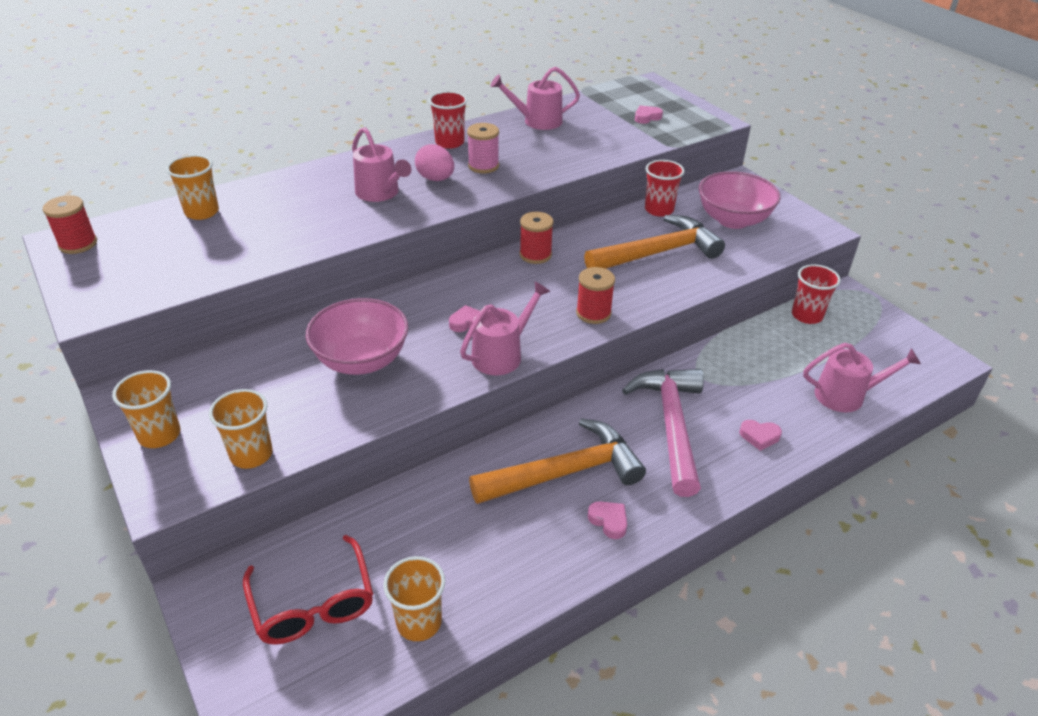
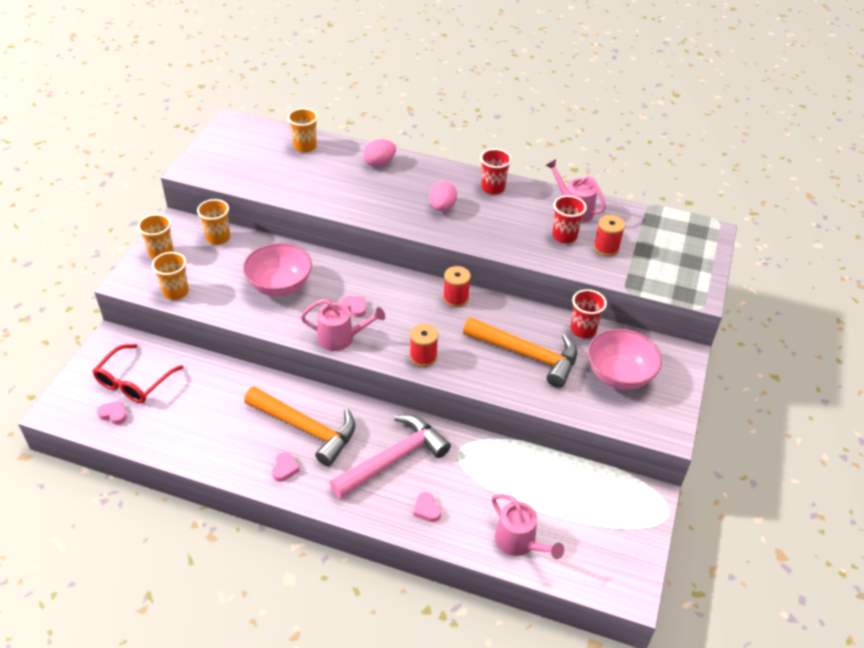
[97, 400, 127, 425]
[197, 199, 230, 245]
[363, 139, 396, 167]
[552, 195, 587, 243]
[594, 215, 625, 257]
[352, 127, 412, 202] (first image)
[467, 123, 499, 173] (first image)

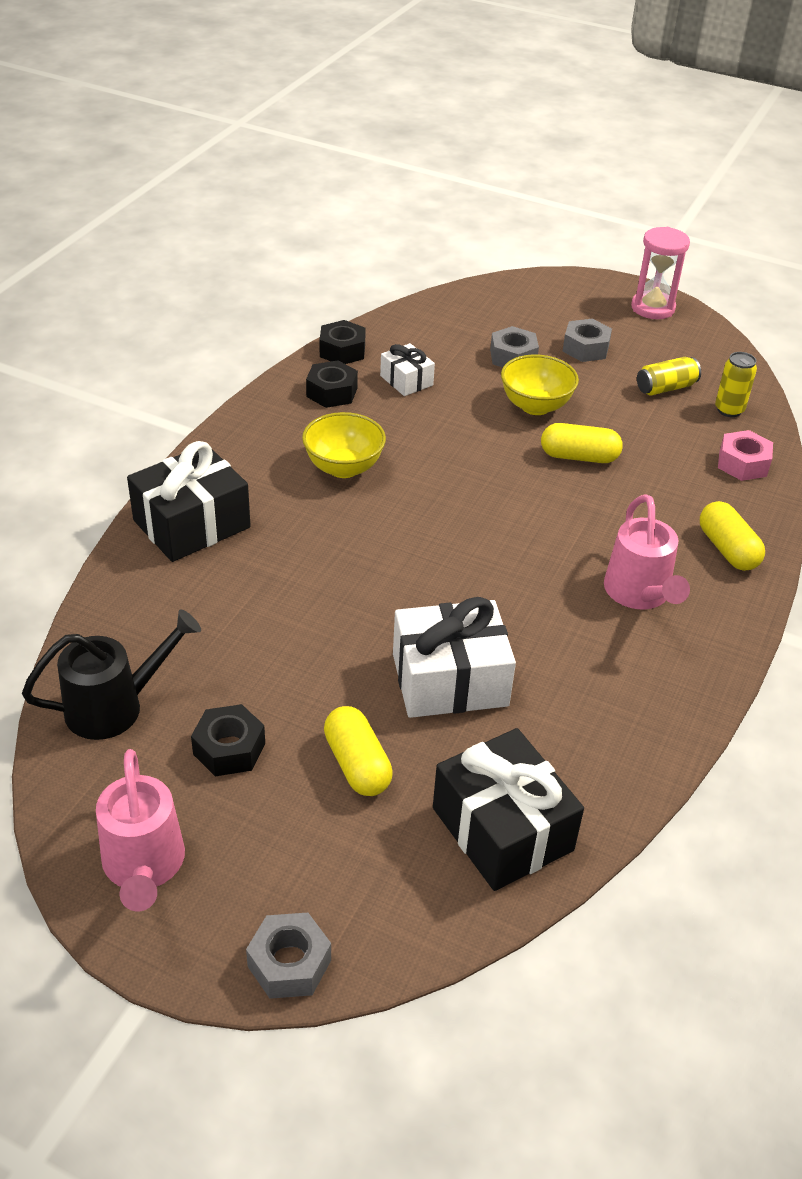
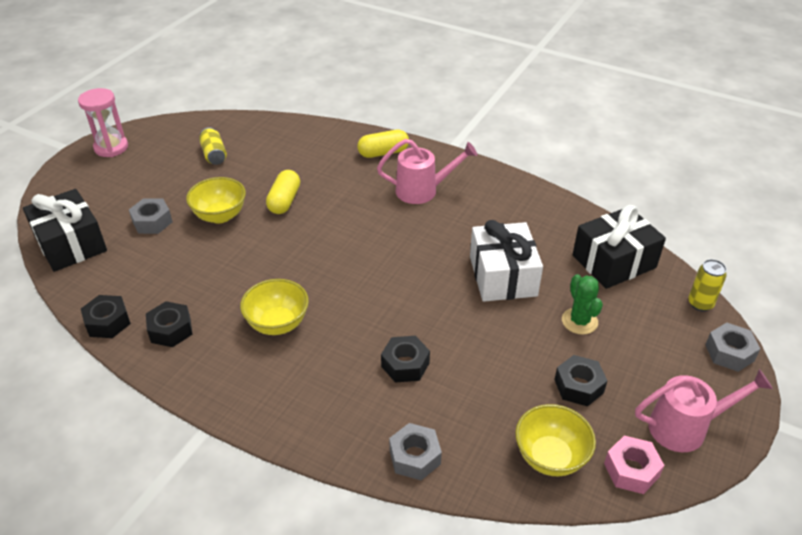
[23, 189, 107, 272]
[381, 336, 430, 383]
[389, 423, 442, 480]
[515, 404, 596, 476]
[562, 274, 603, 335]
[604, 436, 665, 494]
[688, 259, 727, 311]
[380, 343, 435, 396] (first image)

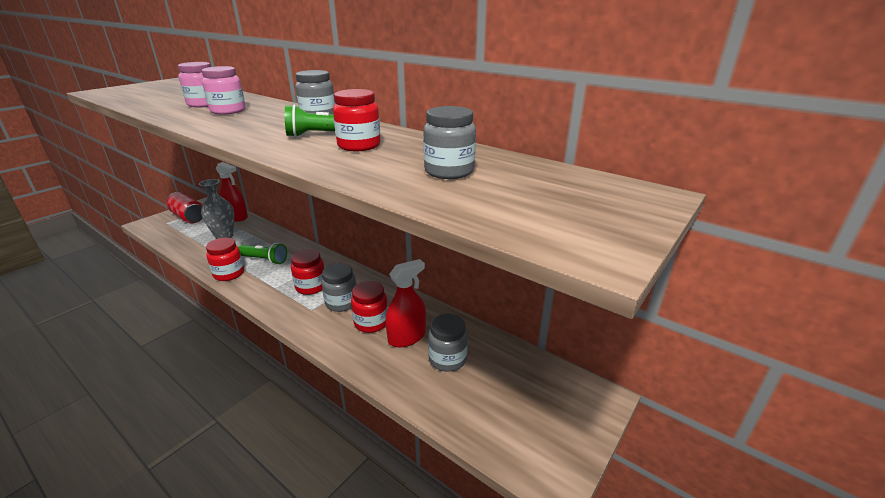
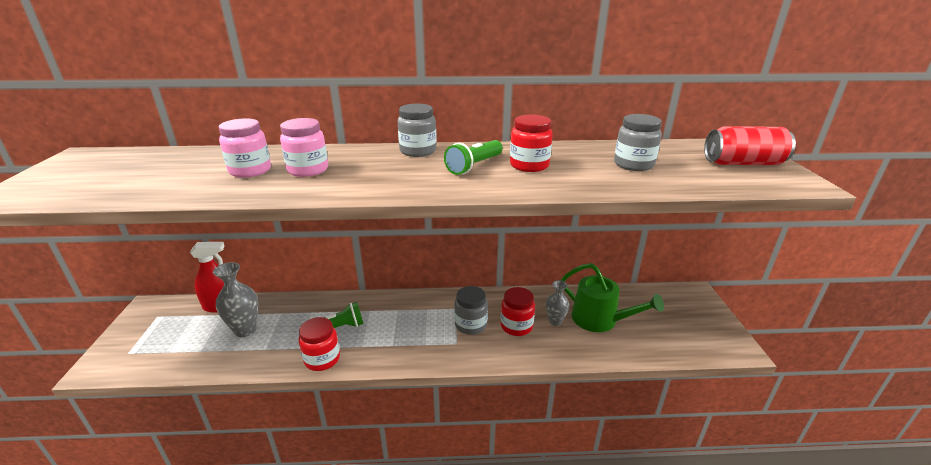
[546, 280, 569, 326]
[561, 263, 664, 332]
[704, 126, 796, 165]
[291, 249, 325, 295] (first image)

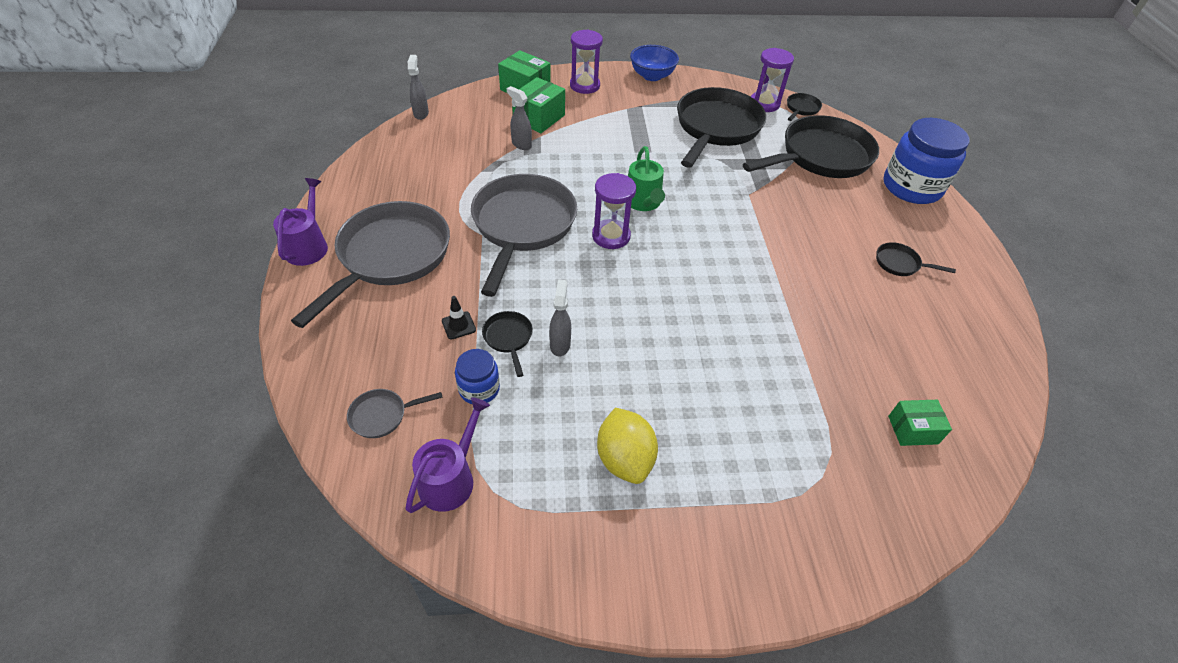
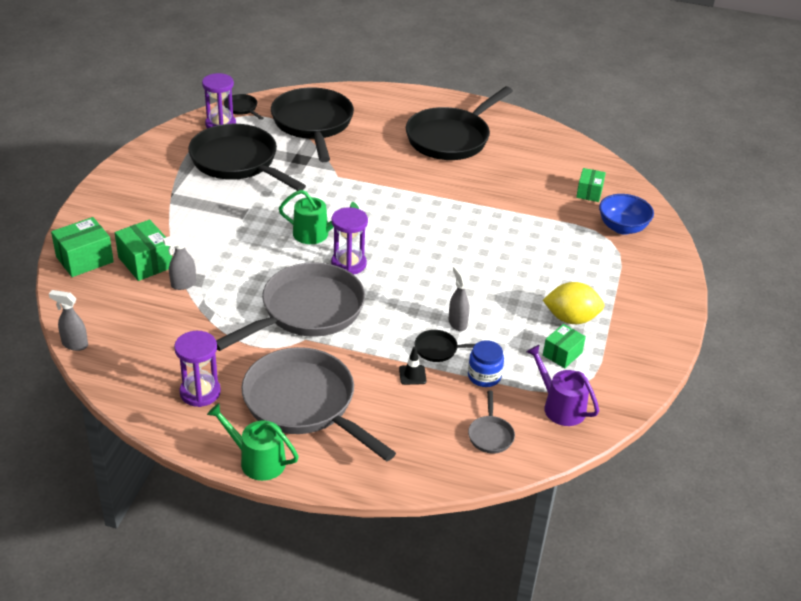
[174, 331, 221, 407]
[207, 403, 299, 481]
[216, 262, 365, 351]
[406, 86, 513, 160]
[449, 265, 469, 331]
[543, 324, 586, 368]
[599, 194, 654, 235]
[883, 118, 970, 204] (first image)

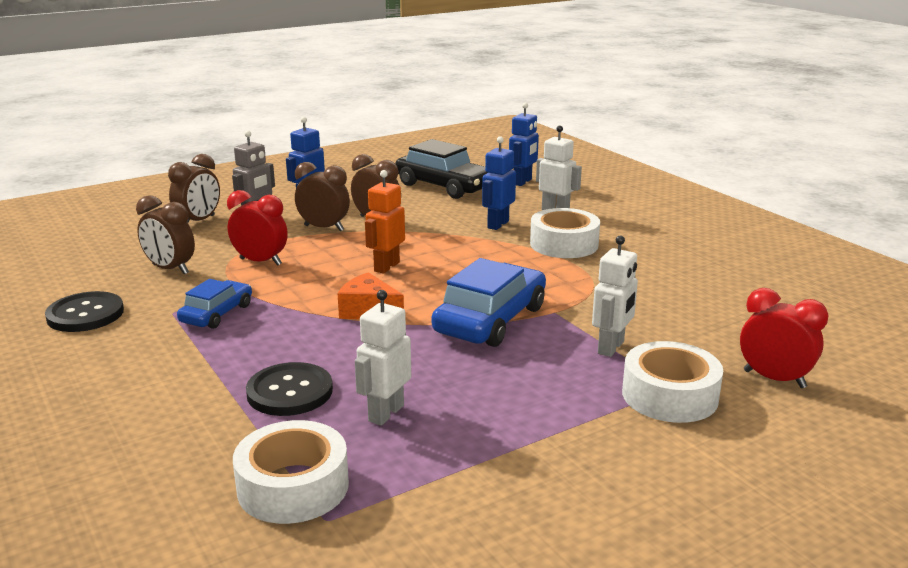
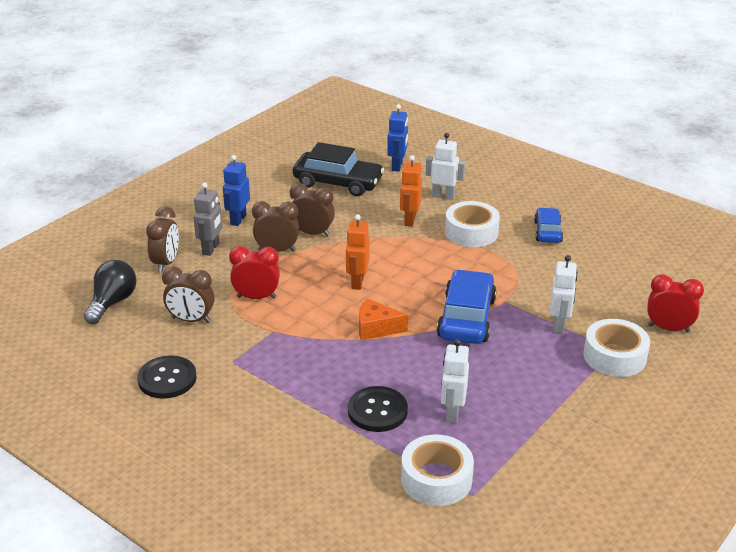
[84, 260, 137, 324]
[400, 155, 422, 226]
[534, 208, 563, 243]

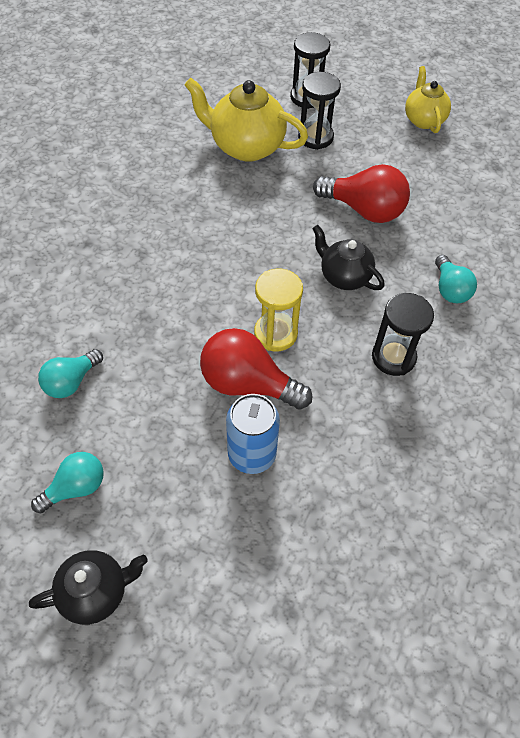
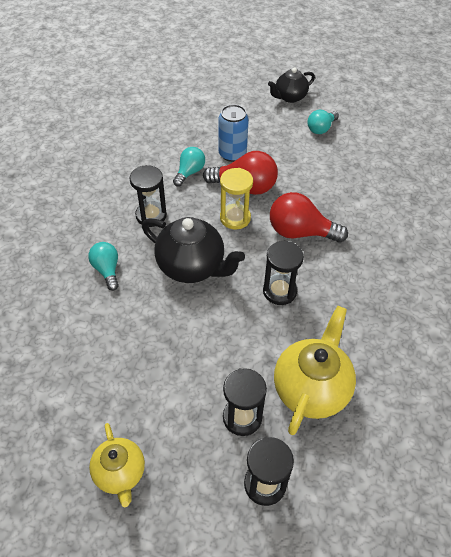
[142, 217, 245, 283]
[173, 147, 205, 186]
[263, 241, 304, 305]
[270, 192, 348, 243]
[274, 306, 356, 435]

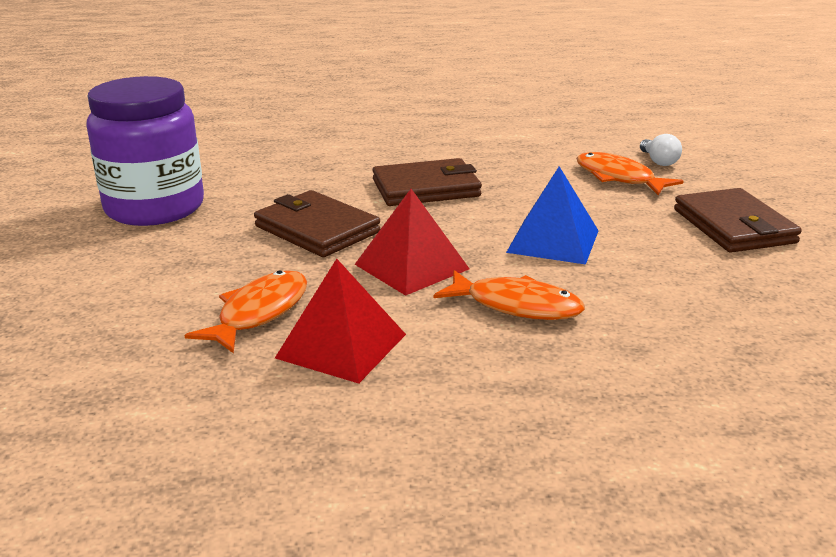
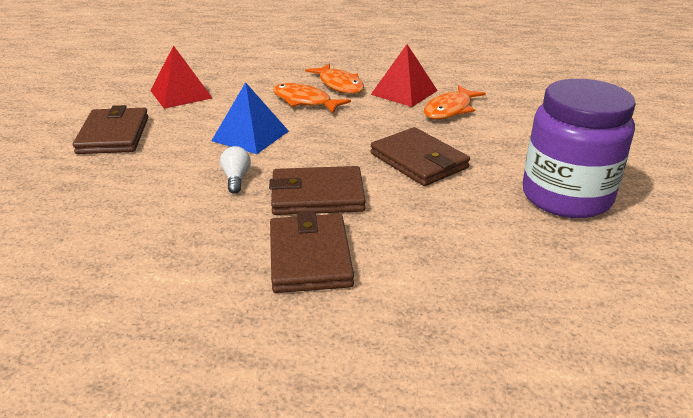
[150, 45, 212, 109]
[220, 146, 251, 194]
[270, 211, 354, 293]
[305, 64, 364, 94]

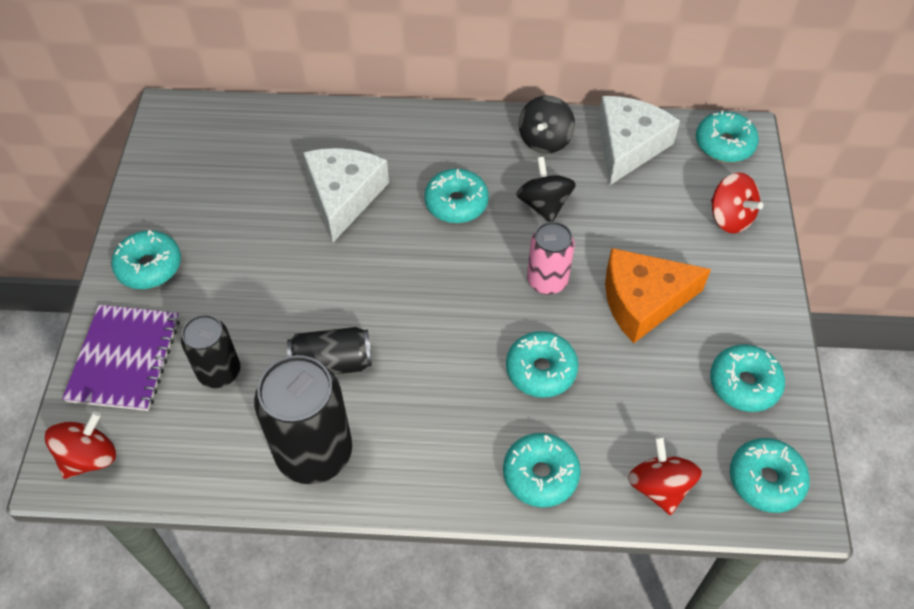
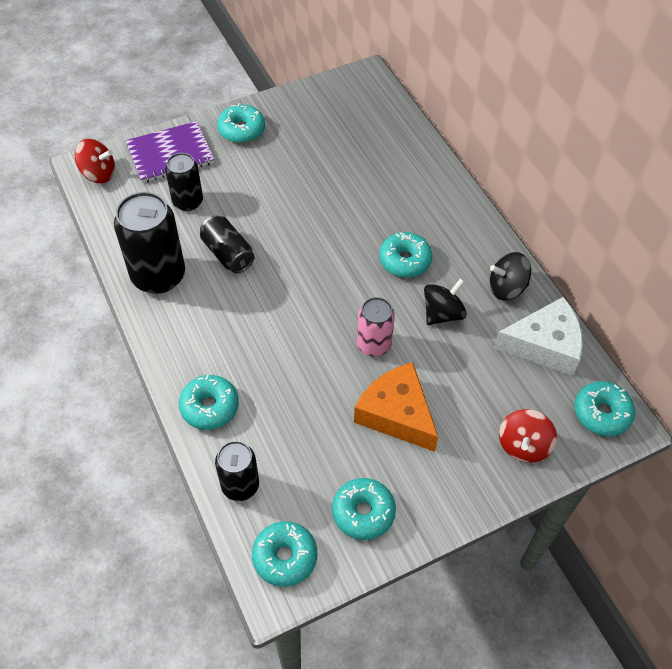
[215, 441, 259, 501]
[303, 148, 389, 242] (first image)
[506, 331, 579, 398] (first image)

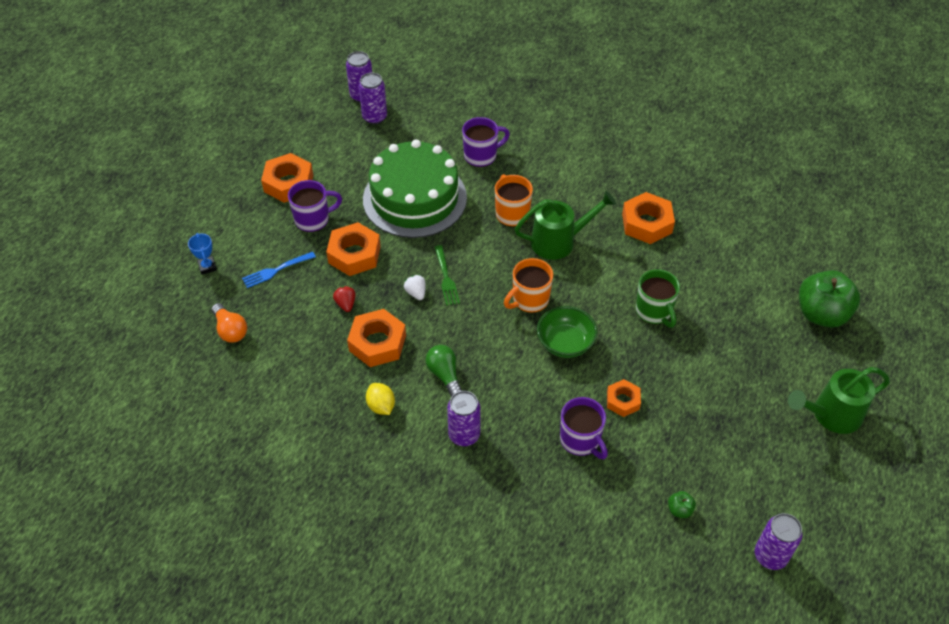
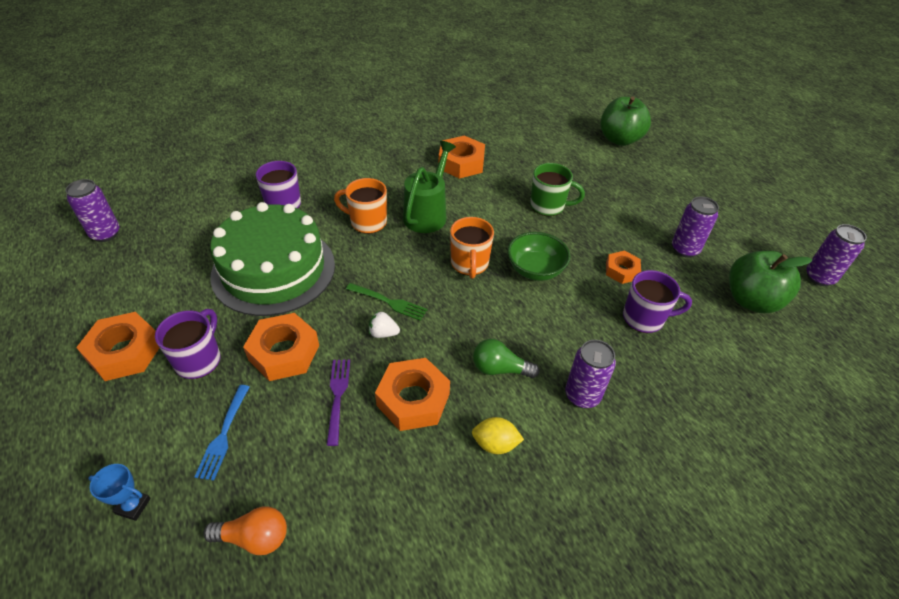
[327, 360, 350, 446]
[672, 197, 719, 258]
[729, 251, 813, 313]
[788, 367, 890, 434] (first image)

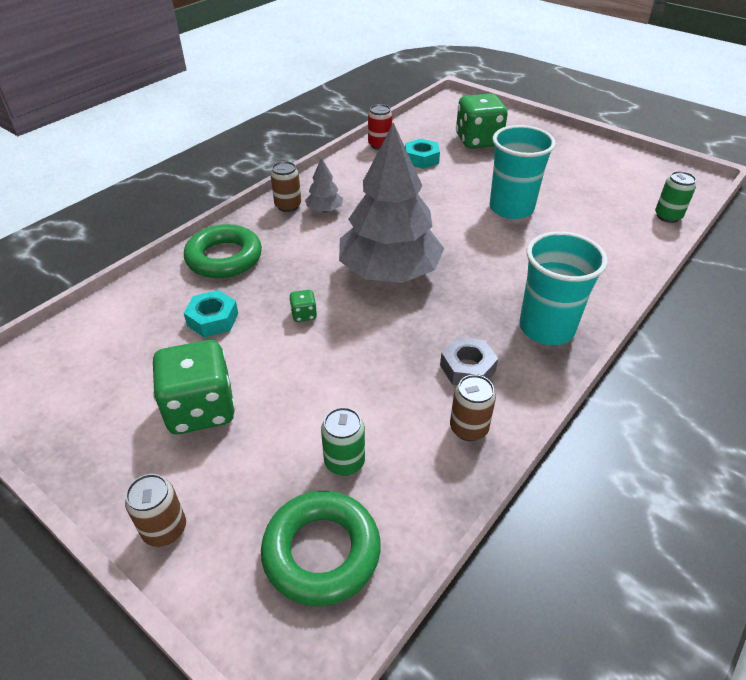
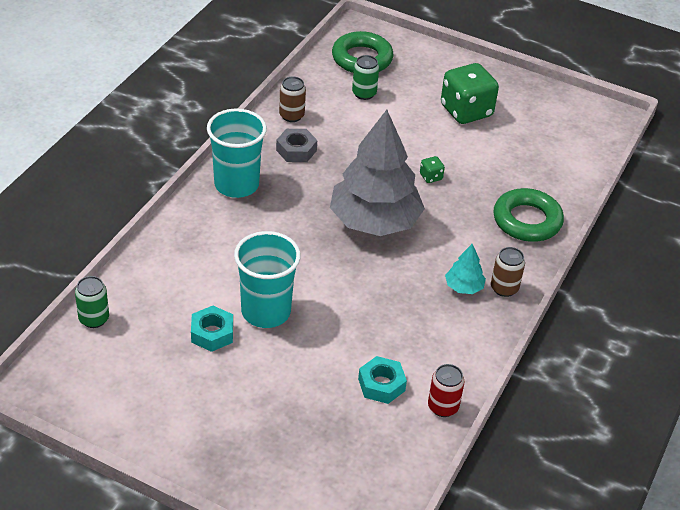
[191, 306, 233, 352]
[445, 244, 486, 294]
[125, 474, 186, 547] (first image)
[456, 93, 508, 149] (first image)

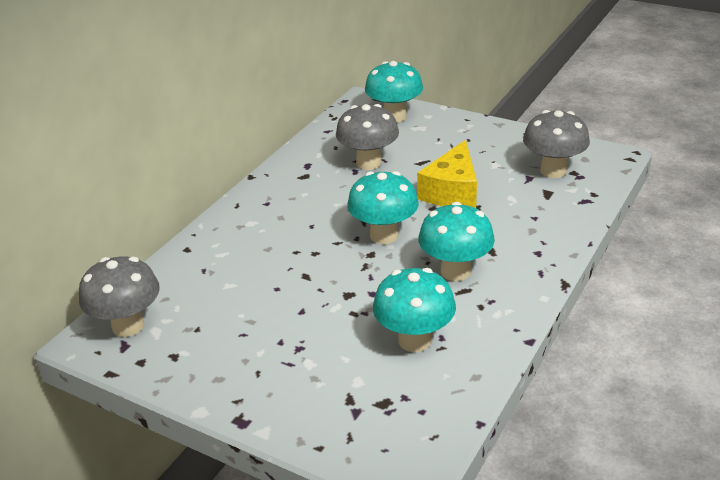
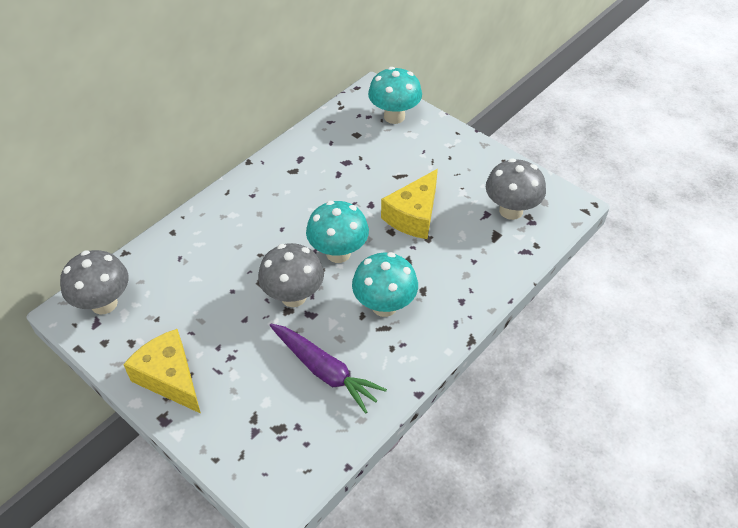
[123, 329, 201, 414]
[258, 243, 324, 307]
[269, 324, 387, 414]

